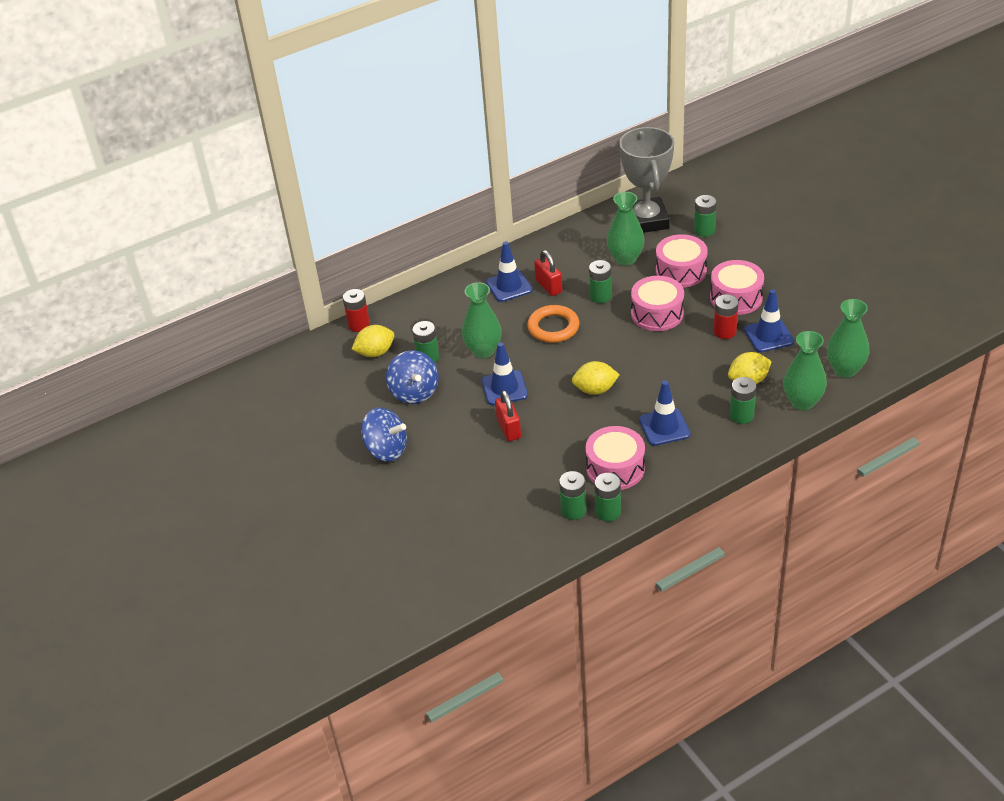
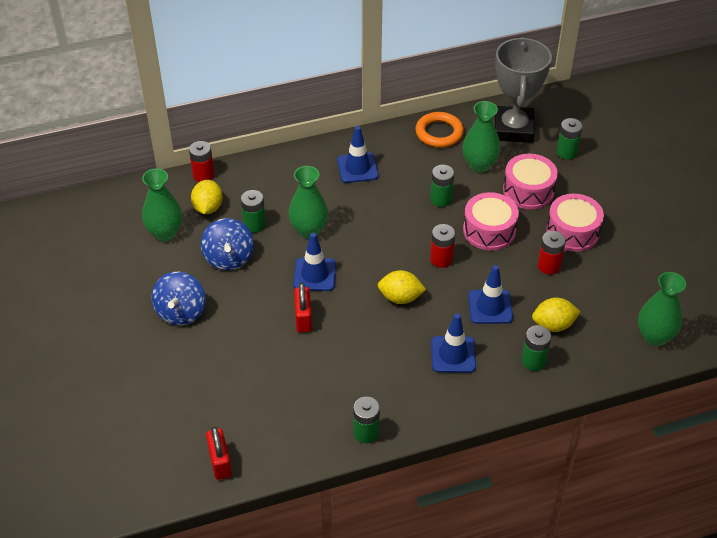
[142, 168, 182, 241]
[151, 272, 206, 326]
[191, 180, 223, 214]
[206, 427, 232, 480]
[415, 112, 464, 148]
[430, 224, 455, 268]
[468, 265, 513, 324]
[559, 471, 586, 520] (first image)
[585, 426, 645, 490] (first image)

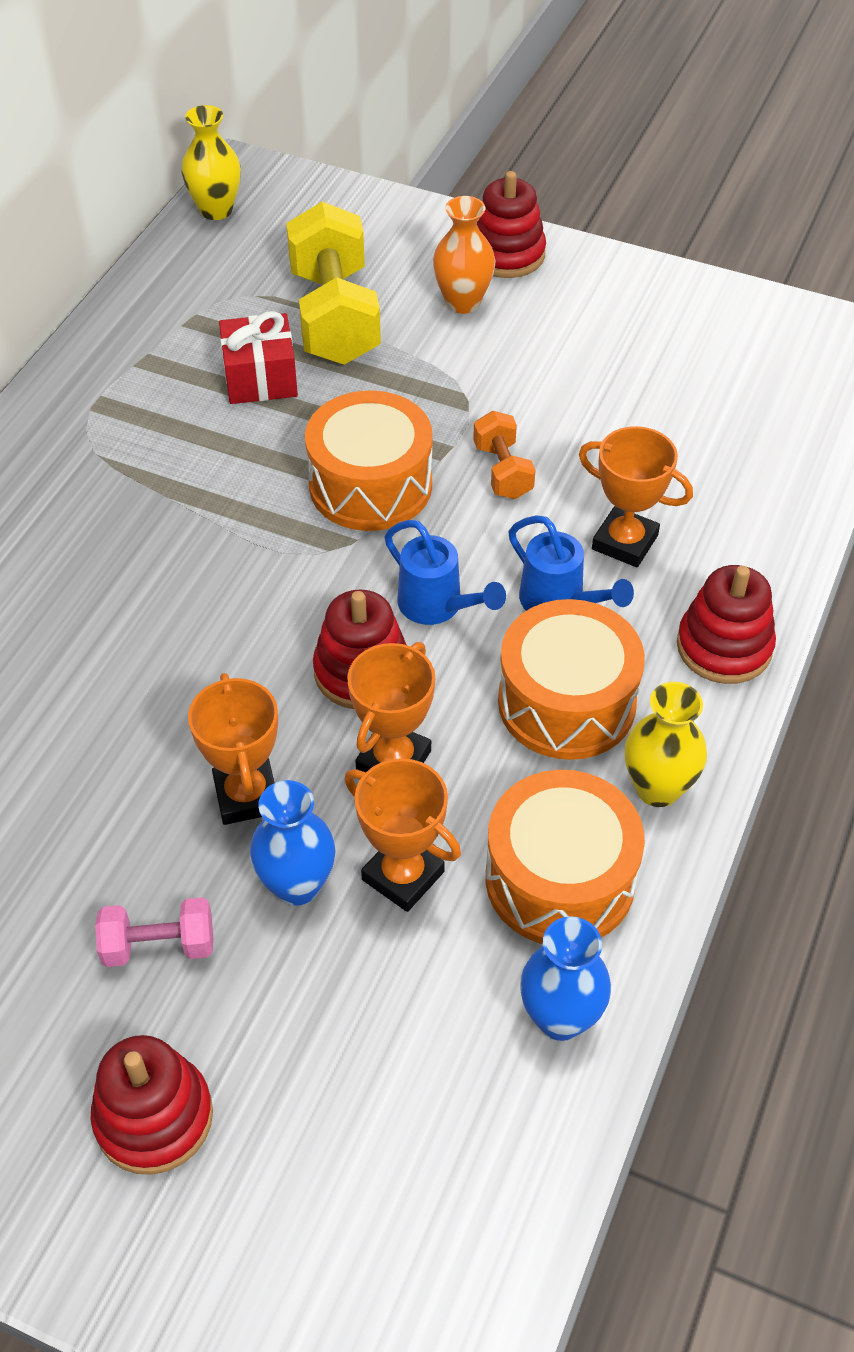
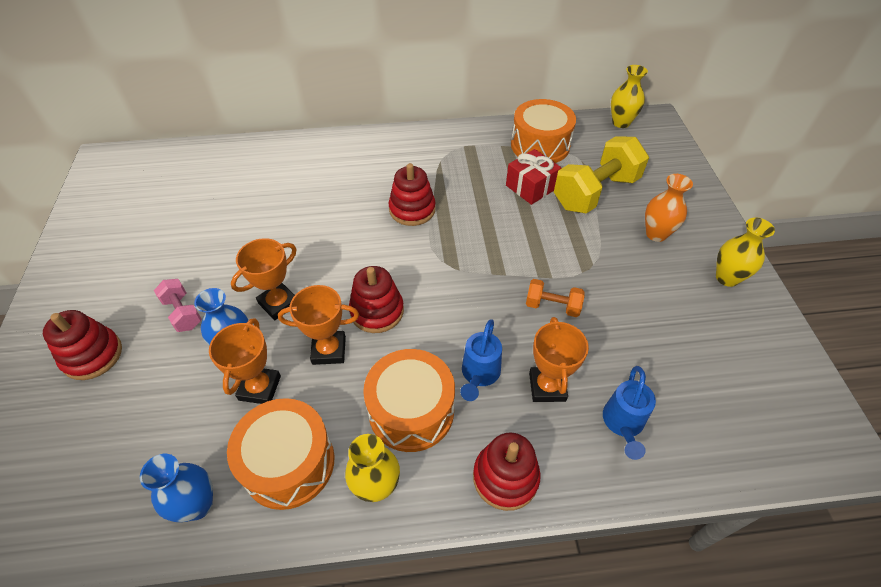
[389, 163, 436, 226]
[511, 99, 576, 163]
[526, 279, 585, 317]
[603, 366, 656, 460]
[716, 217, 775, 287]

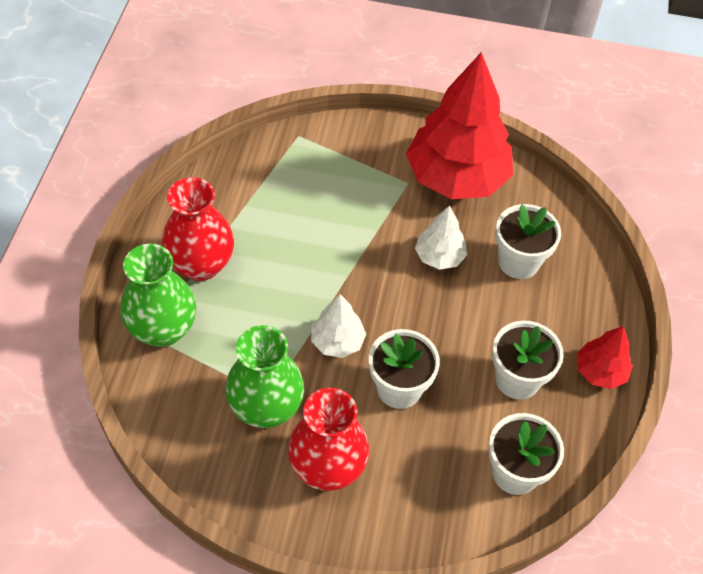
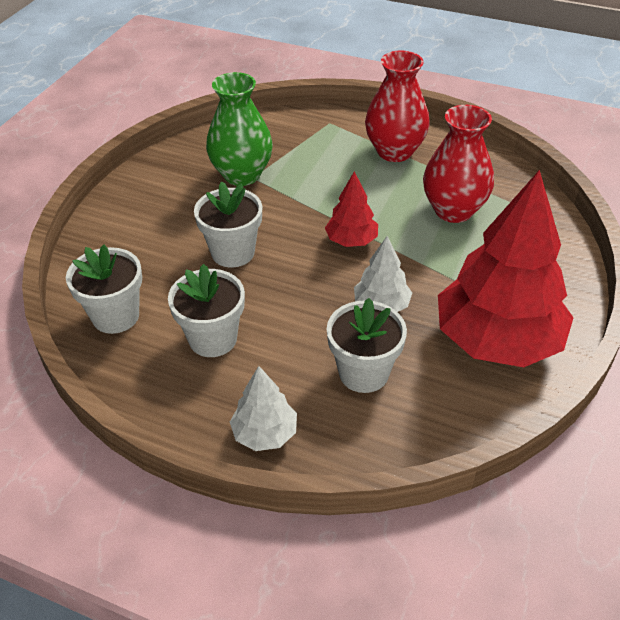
[230, 366, 297, 451]
[325, 172, 378, 247]
[423, 105, 494, 223]
[120, 244, 196, 347] (first image)

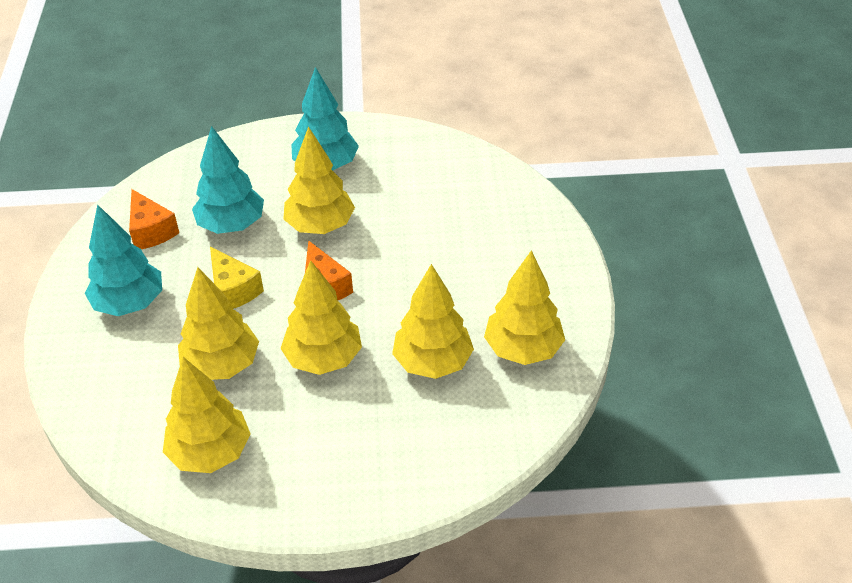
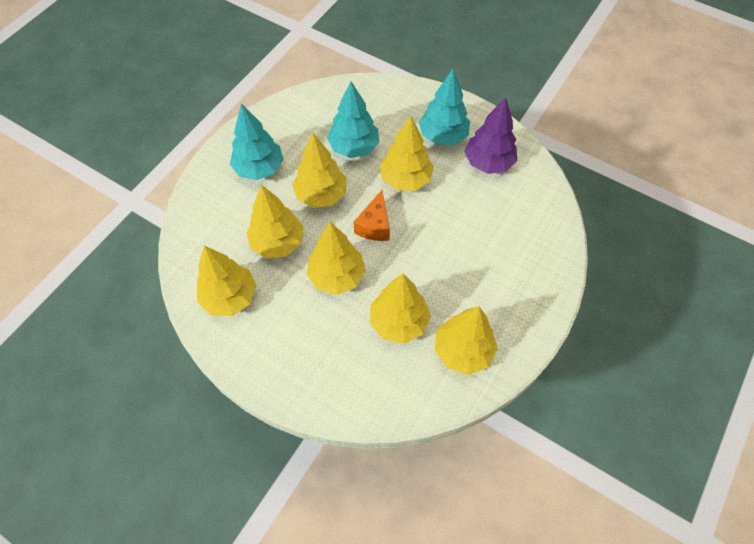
[292, 132, 347, 208]
[464, 97, 517, 174]
[129, 189, 179, 249] (first image)

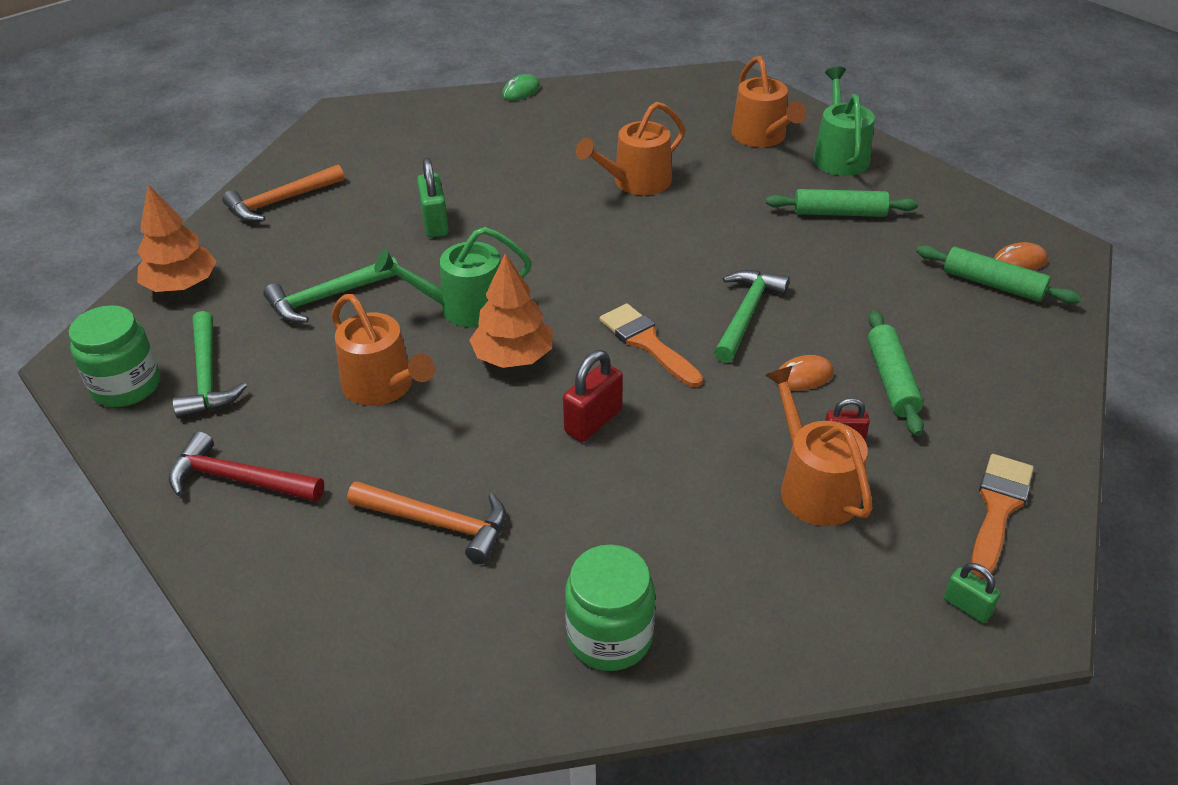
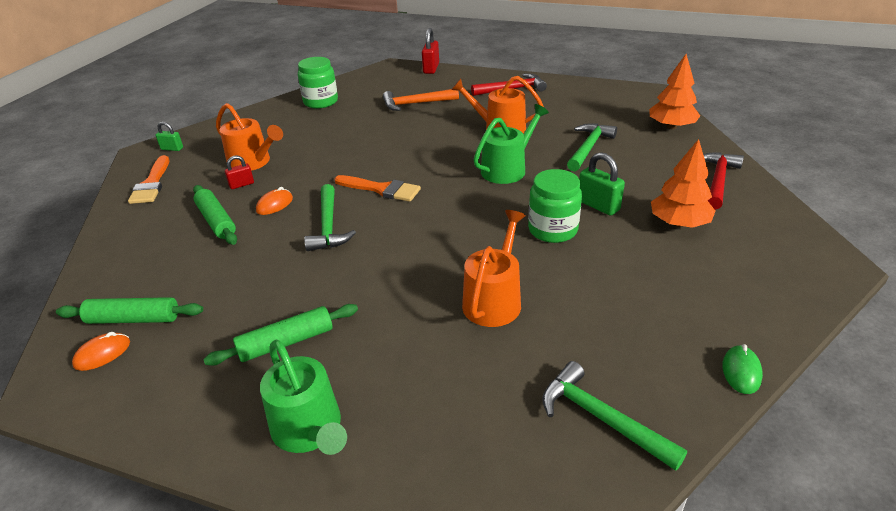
[422, 28, 439, 74]
[528, 169, 582, 243]
[542, 361, 687, 471]
[651, 139, 715, 228]
[703, 152, 744, 210]
[731, 56, 806, 147] (first image)

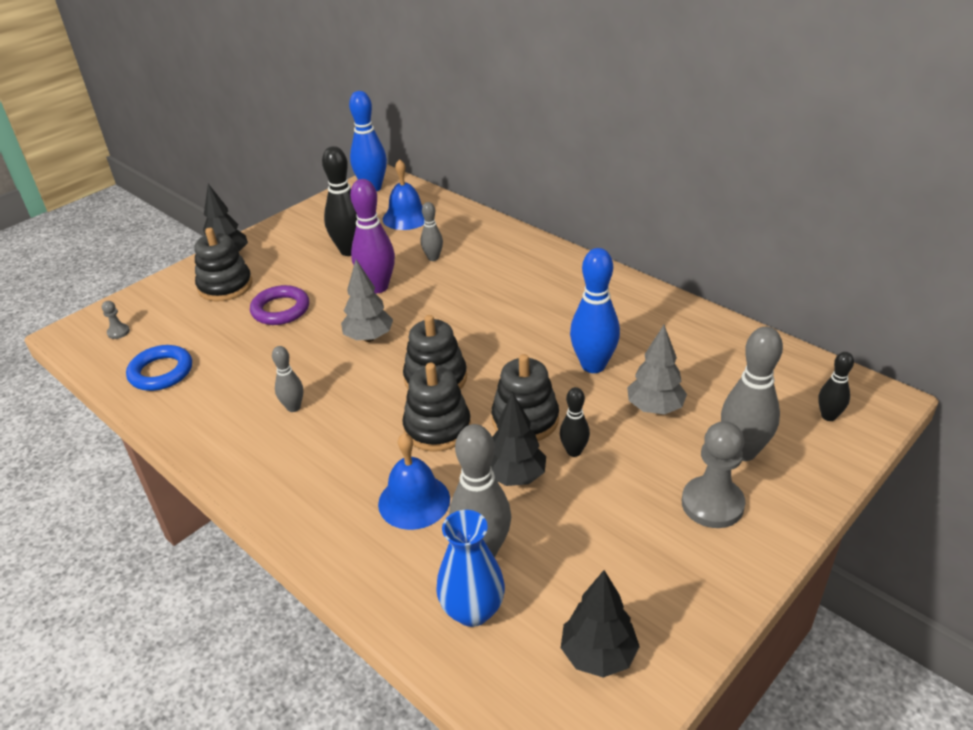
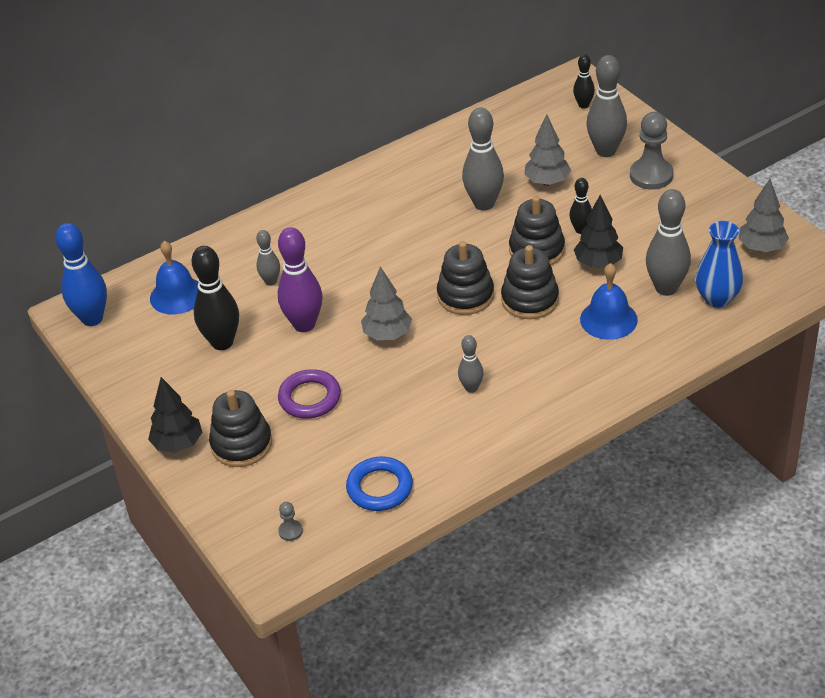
[462, 107, 504, 211]
[738, 179, 789, 252]

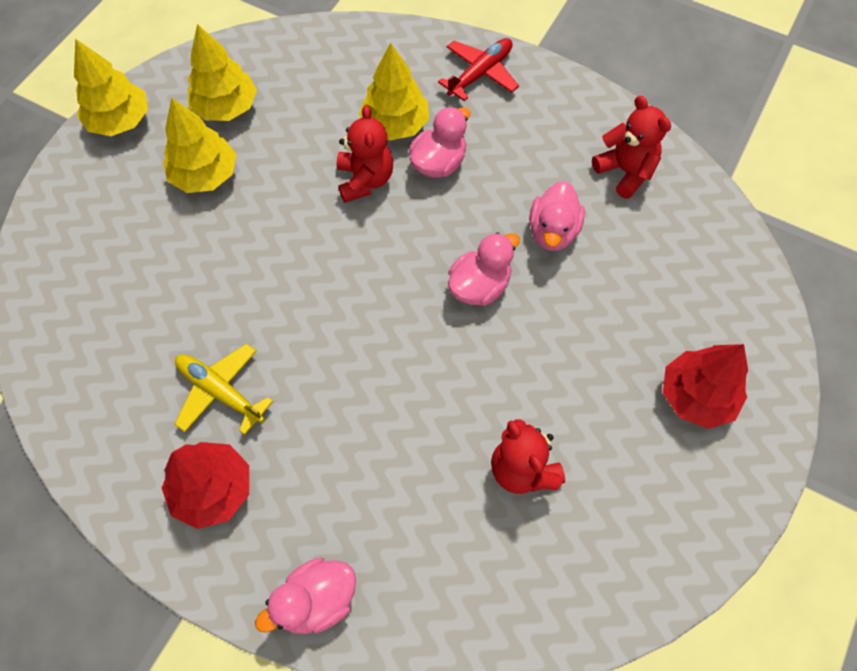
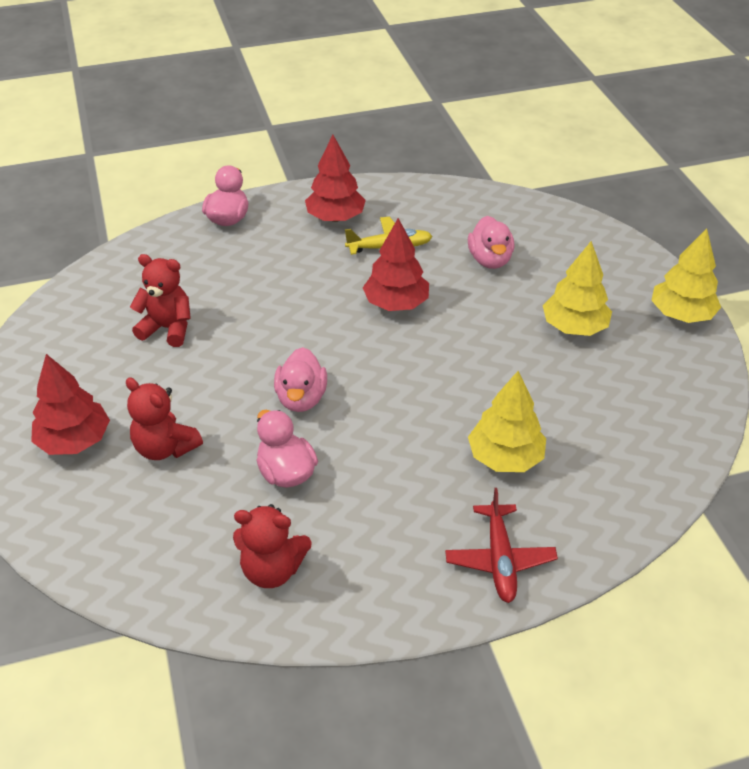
[126, 378, 203, 460]
[363, 218, 429, 311]
[468, 216, 514, 269]
[188, 24, 257, 121] (first image)

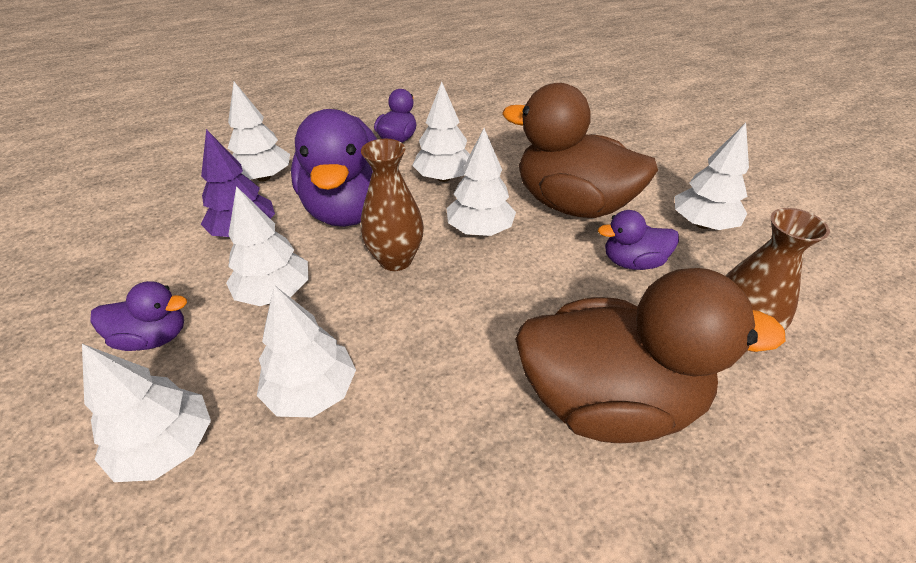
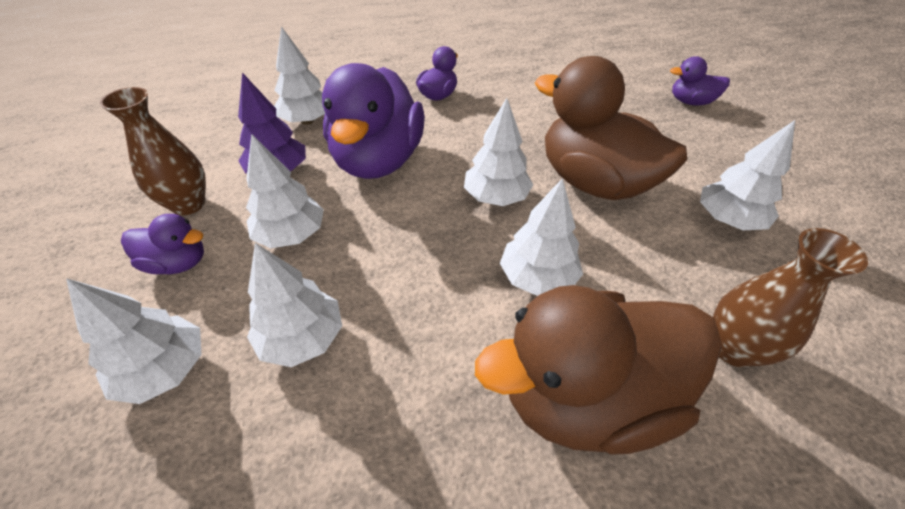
[100, 87, 206, 215]
[475, 285, 721, 455]
[500, 178, 583, 296]
[670, 56, 730, 106]

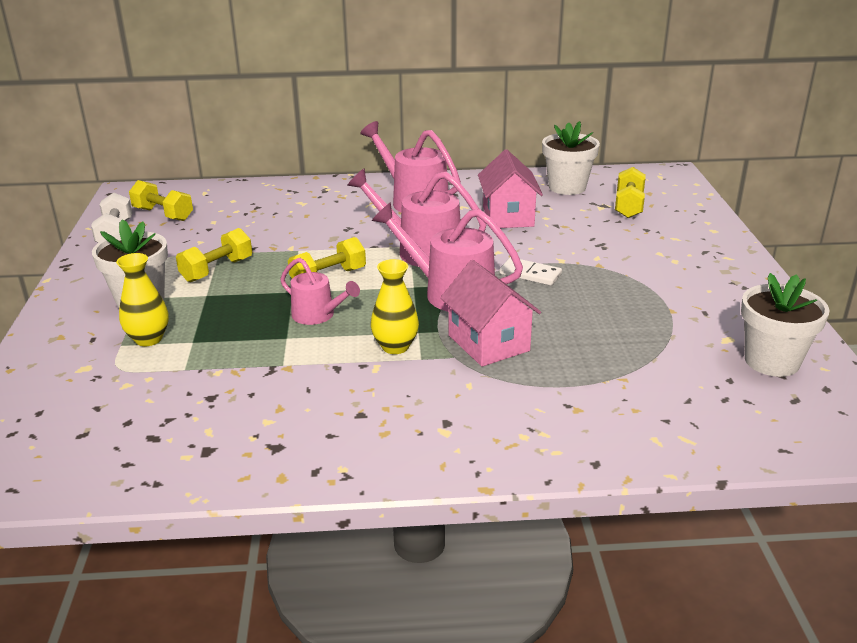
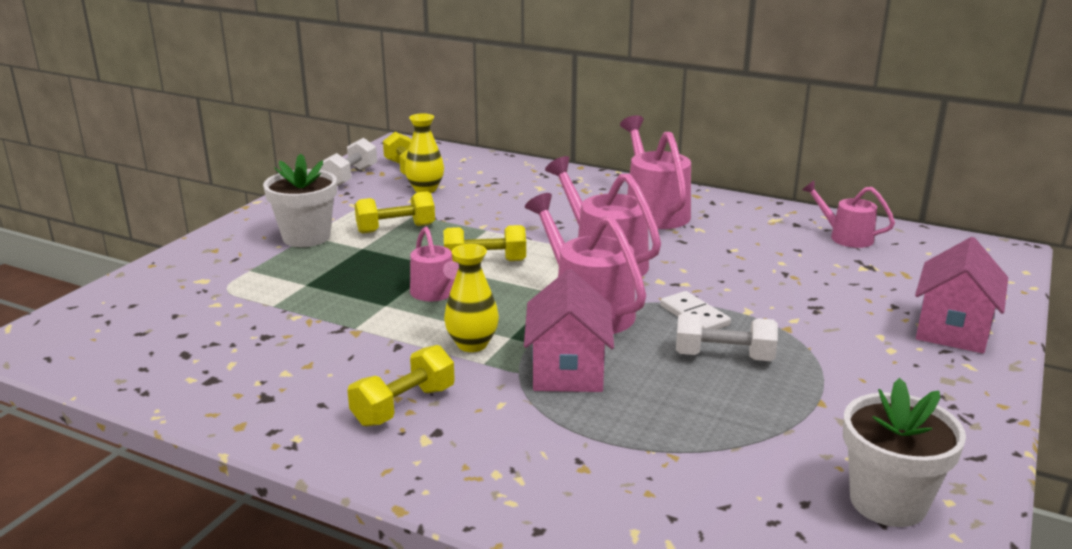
[347, 345, 455, 427]
[405, 114, 444, 193]
[676, 313, 778, 361]
[802, 181, 895, 248]
[915, 237, 1008, 353]

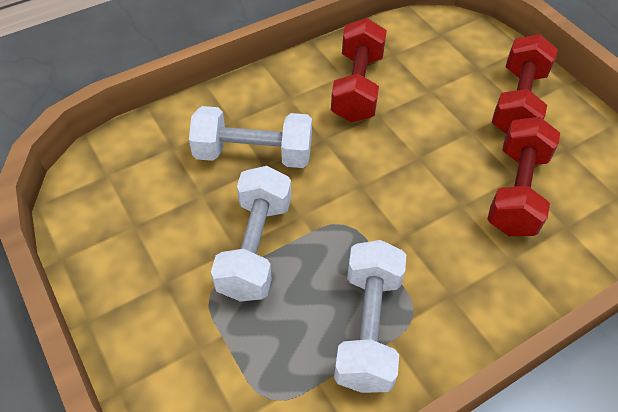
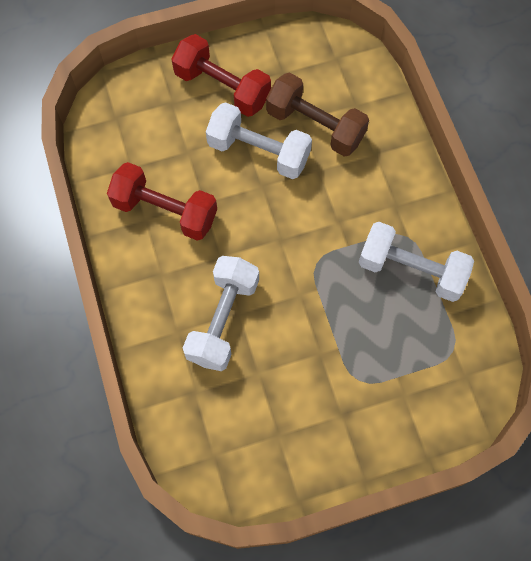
[206, 102, 312, 179]
[266, 73, 369, 157]

